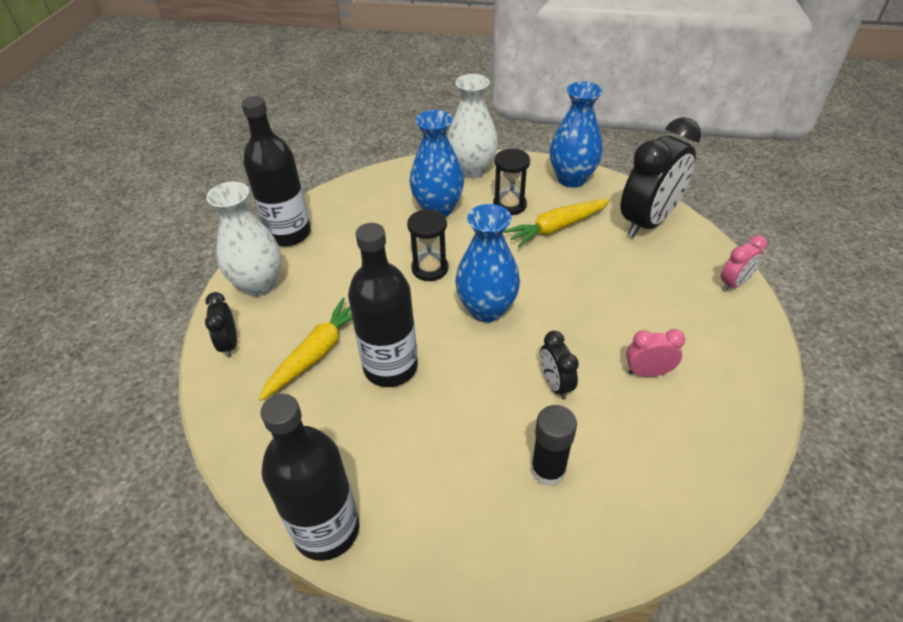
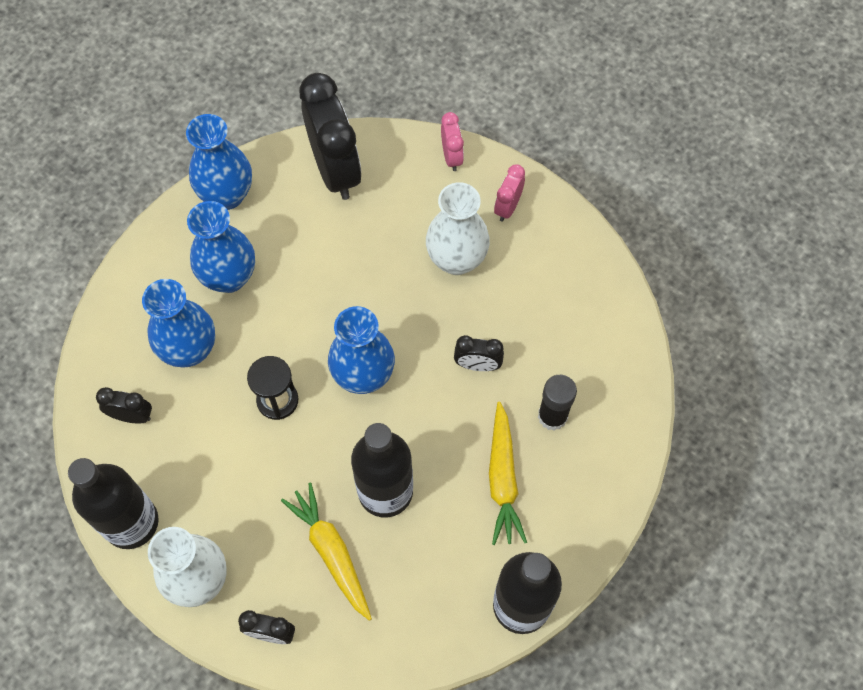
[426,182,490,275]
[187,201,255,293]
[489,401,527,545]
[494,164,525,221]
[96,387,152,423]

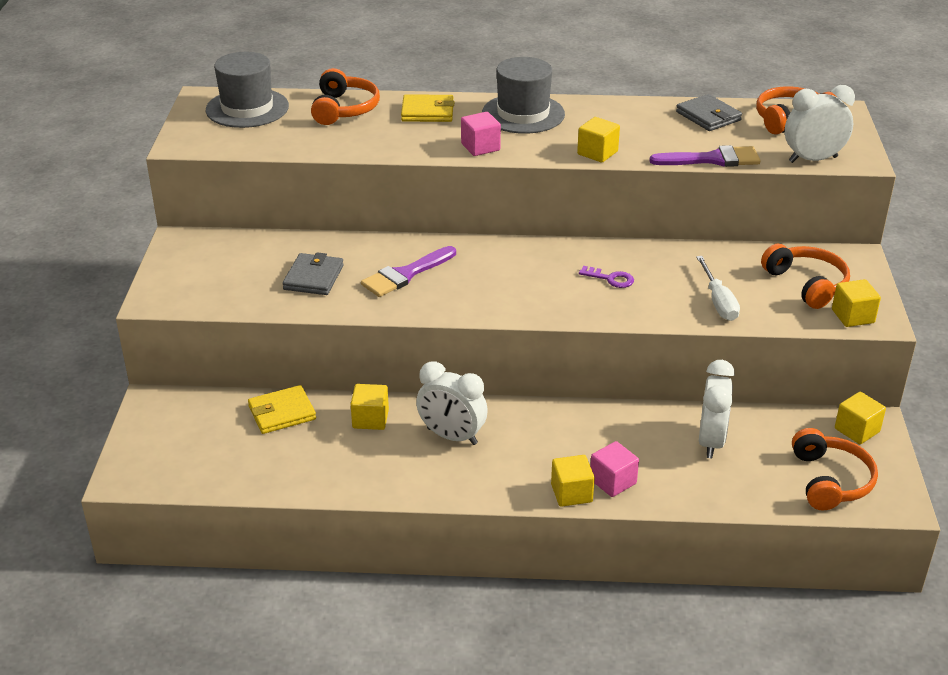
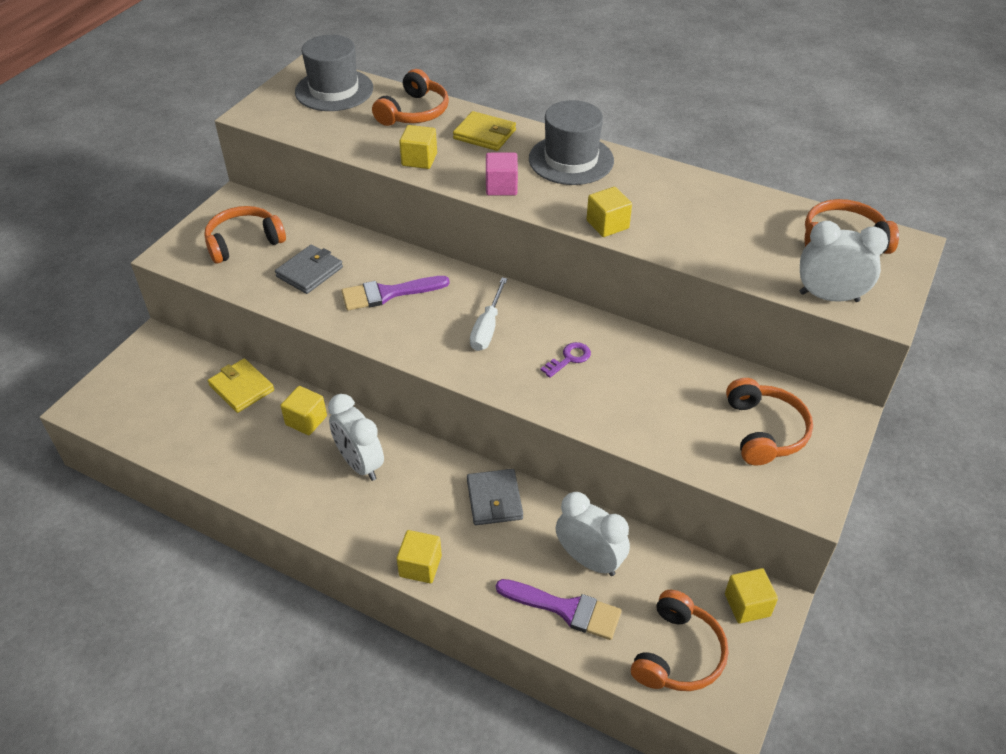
[208,358,274,413]
[541,342,591,378]
[590,441,639,497] (first image)
[496,579,621,640]
[467,469,523,525]
[470,277,508,351]
[556,492,630,576]
[399,125,437,169]
[204,206,286,264]

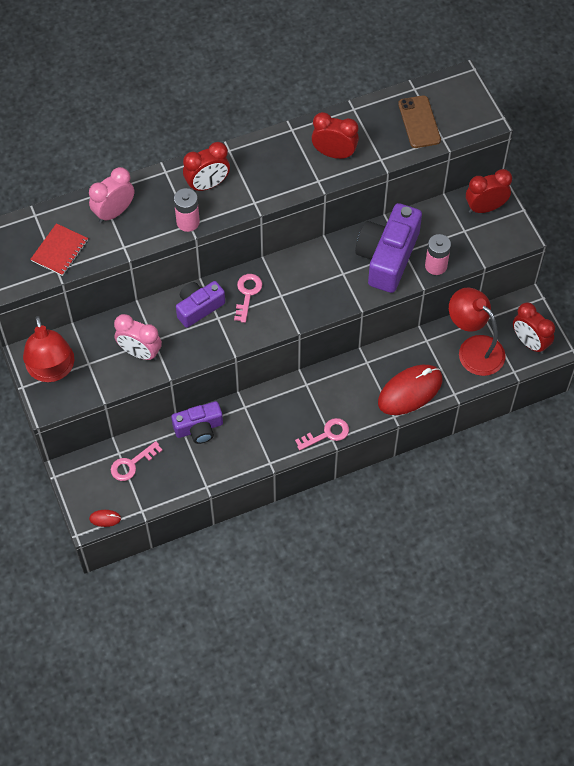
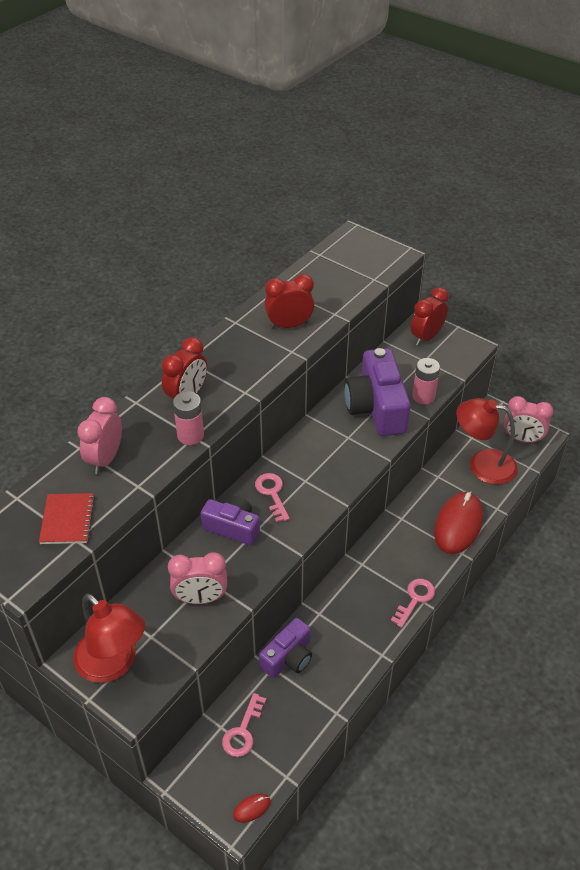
[200,496,260,545]
[398,95,441,148] (first image)
[504,396,554,444]

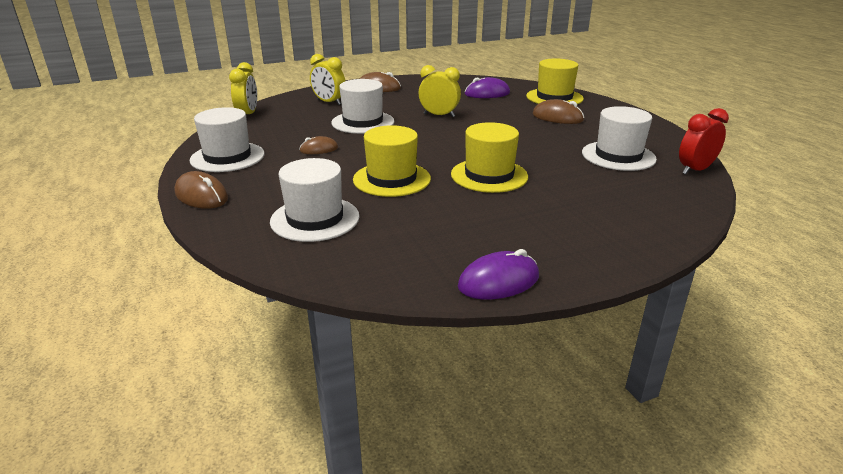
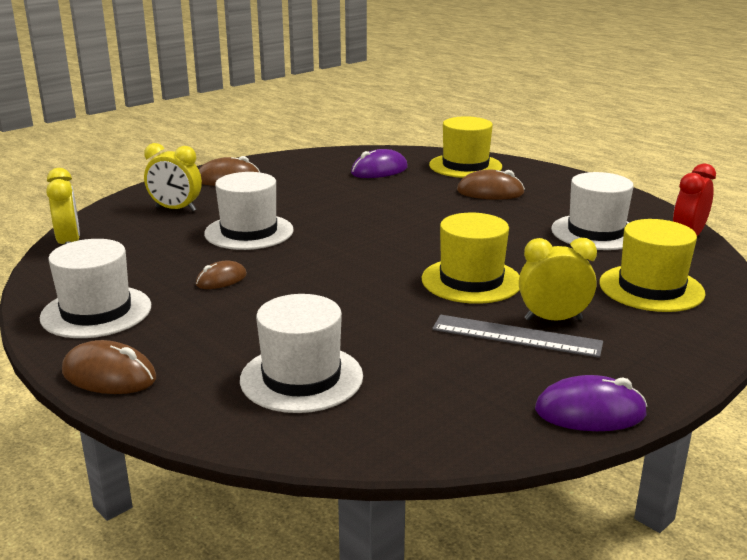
[599,219,706,312]
[519,238,597,321]
[535,375,647,431]
[432,315,603,358]

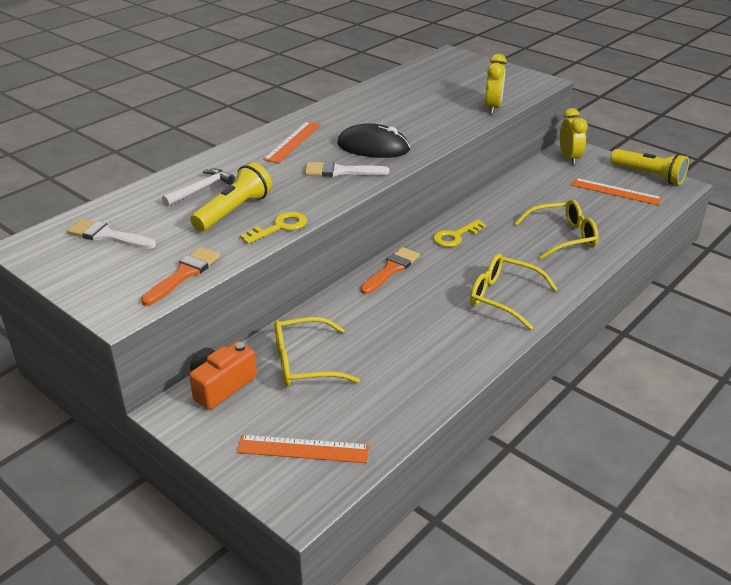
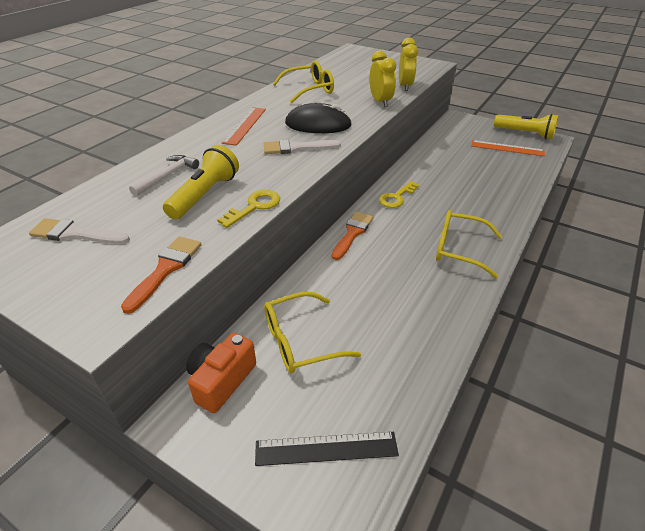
[255,432,399,466]
[273,60,334,104]
[369,51,396,107]

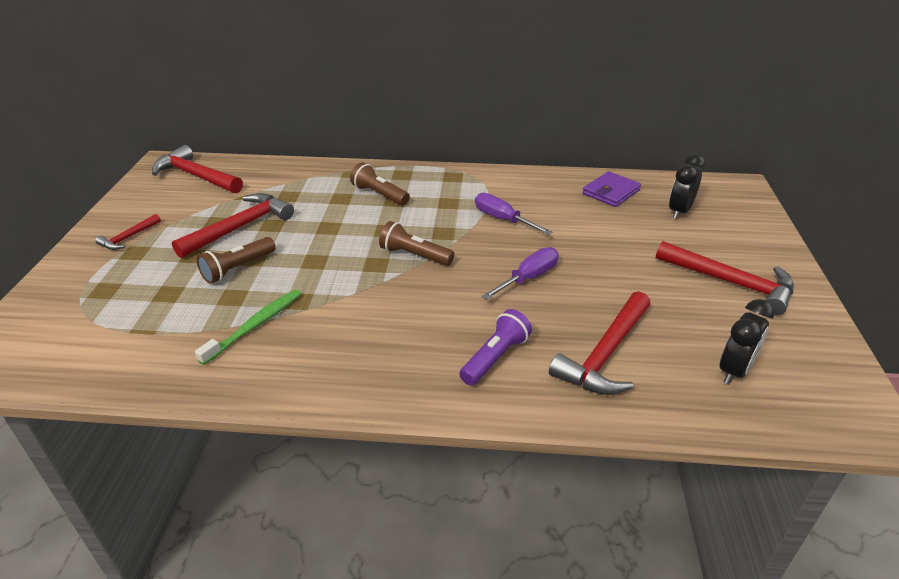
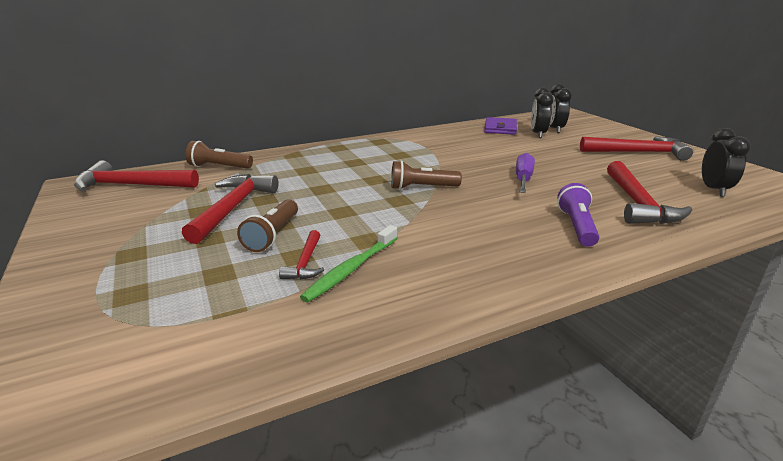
[279,230,324,280]
[300,225,398,302]
[186,141,253,169]
[475,193,552,235] (first image)
[531,88,554,138]

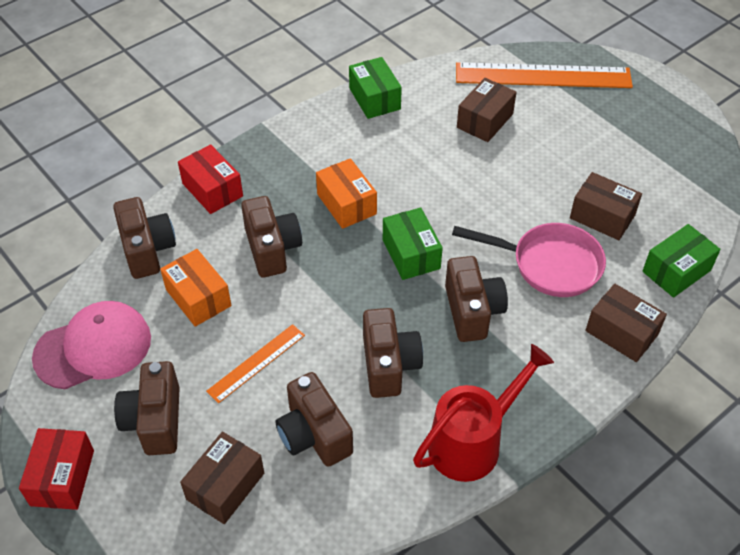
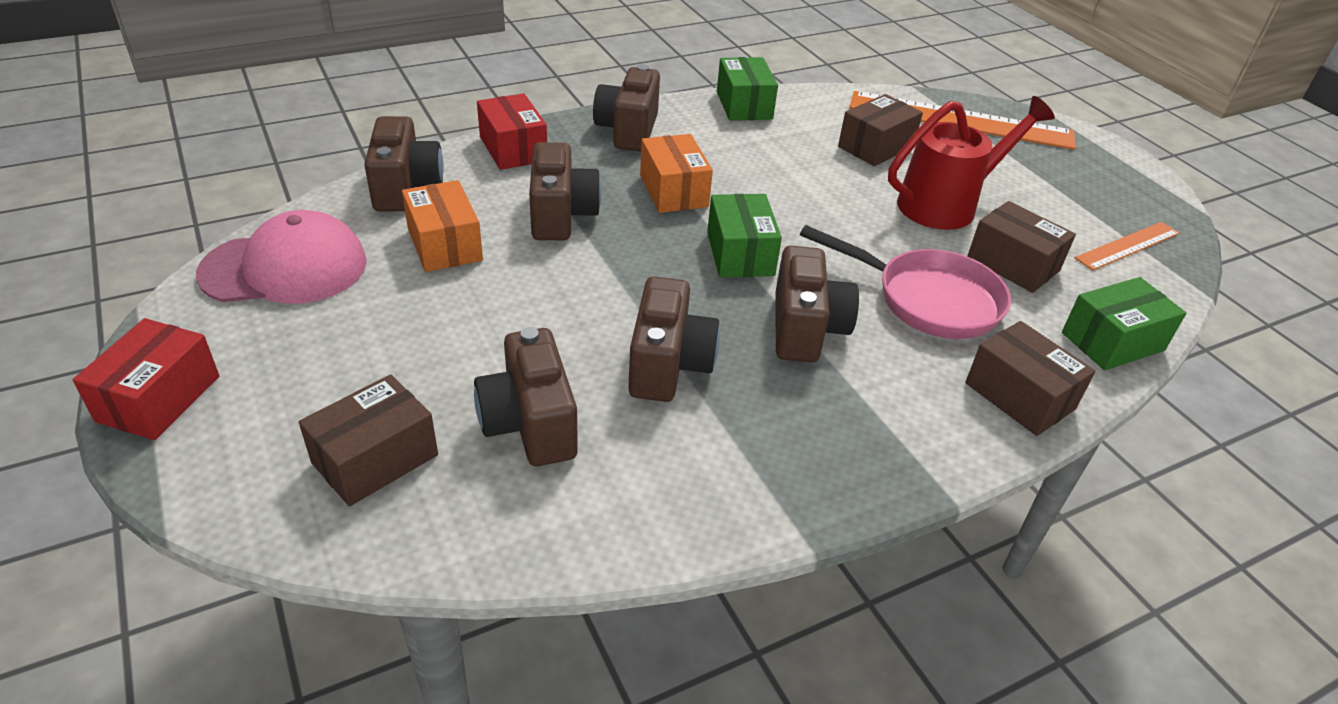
[593,64,660,152]
[1075,222,1180,270]
[888,96,1055,230]

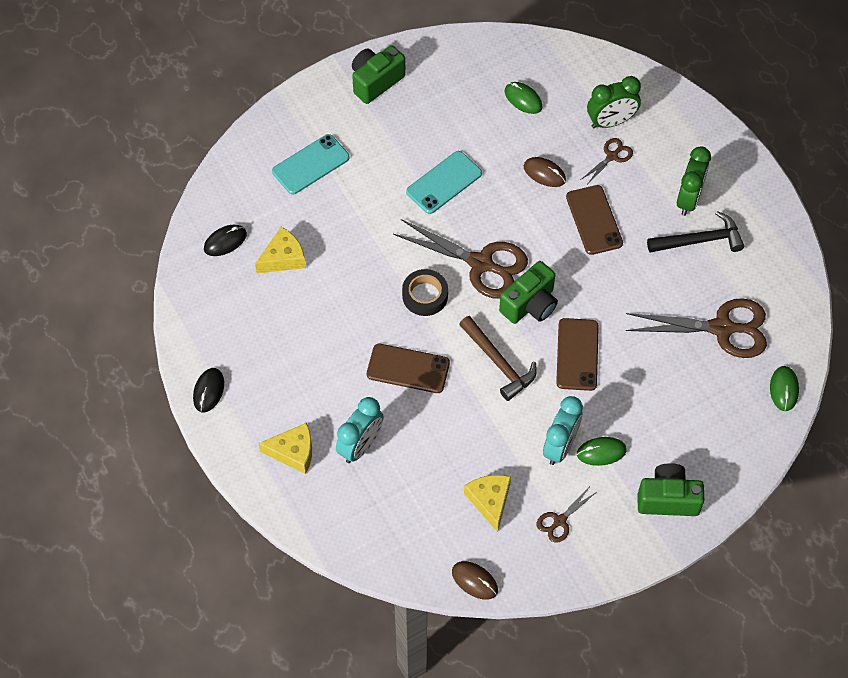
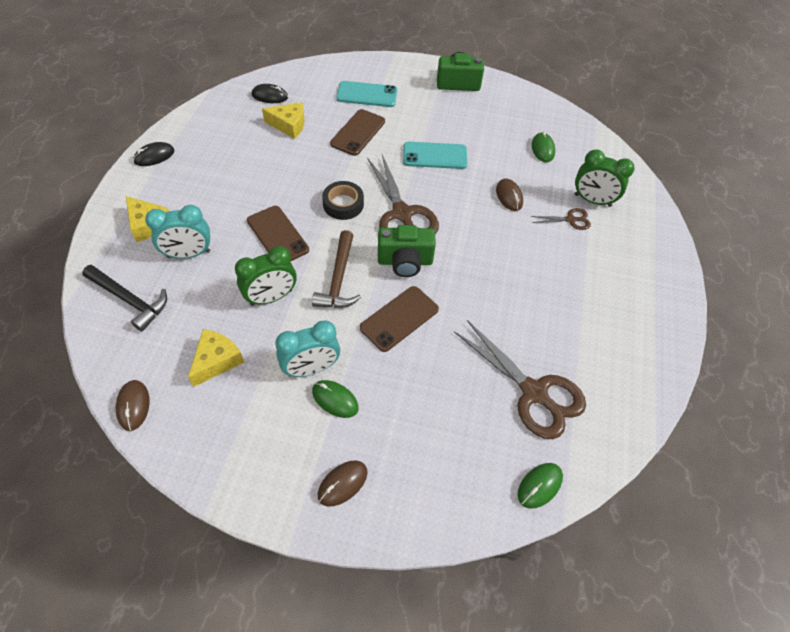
[537,488,595,543] (first image)
[330,109,385,156]
[318,460,367,507]
[82,265,167,332]
[235,246,296,306]

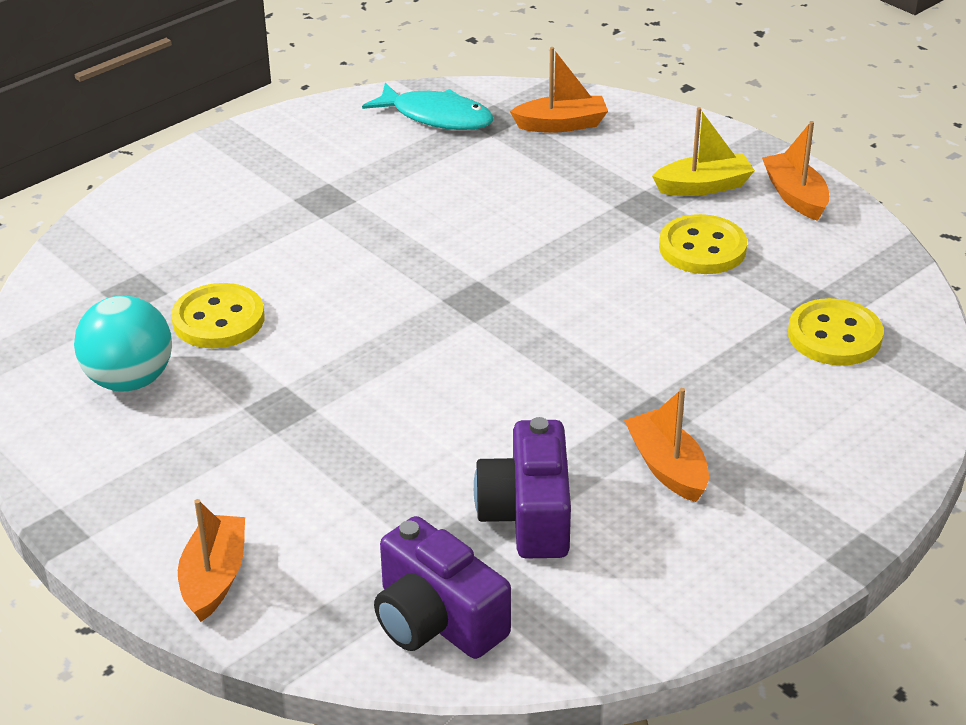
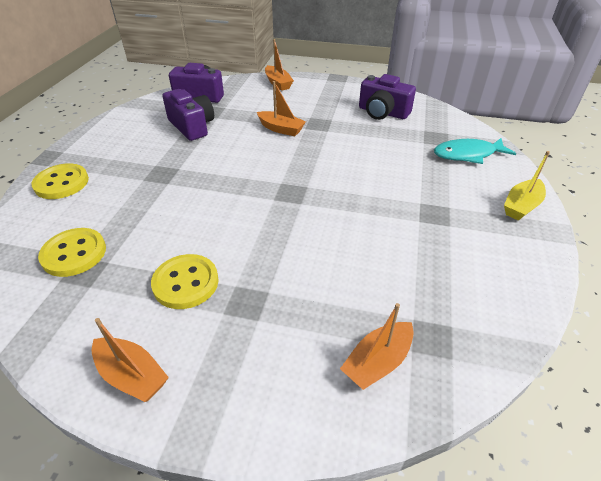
[359,74,416,120]
[31,163,89,199]
[434,138,516,164]
[257,81,306,136]
[504,151,550,221]

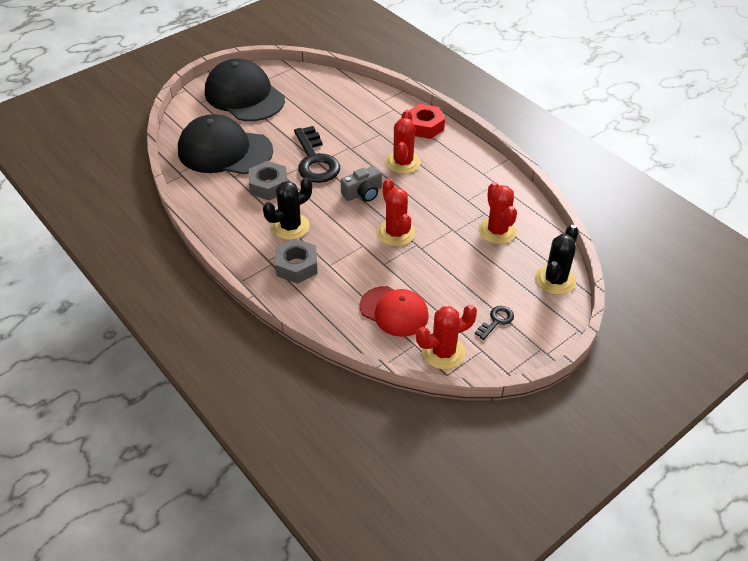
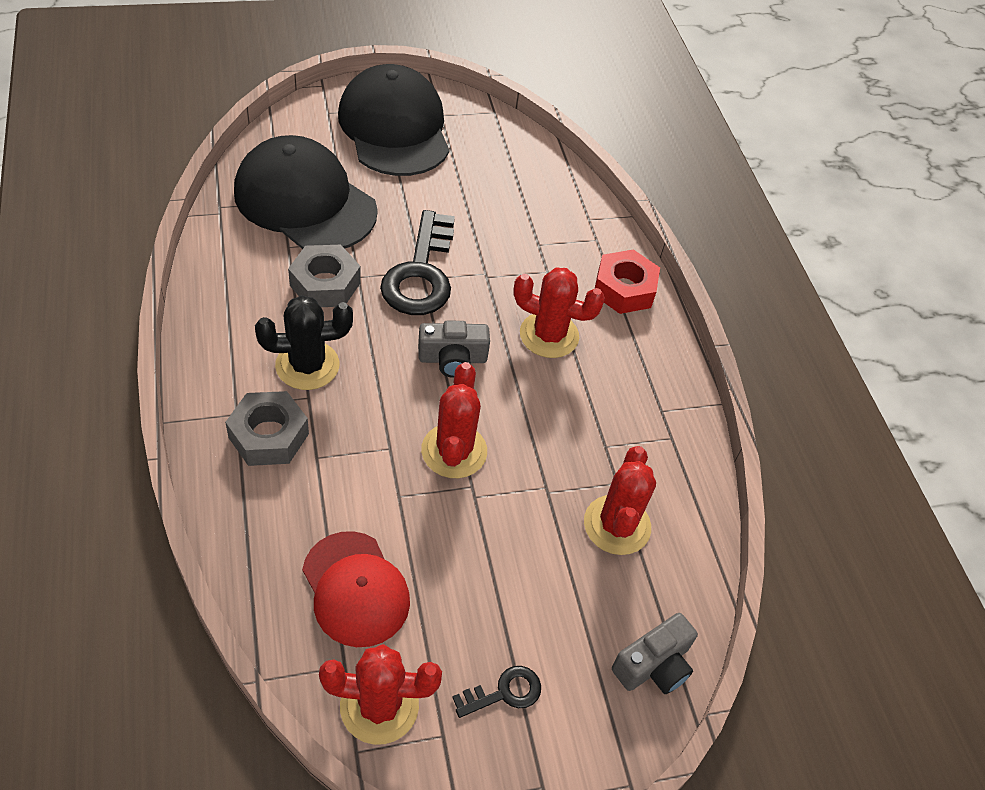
[513,268,605,358]
[612,613,698,694]

